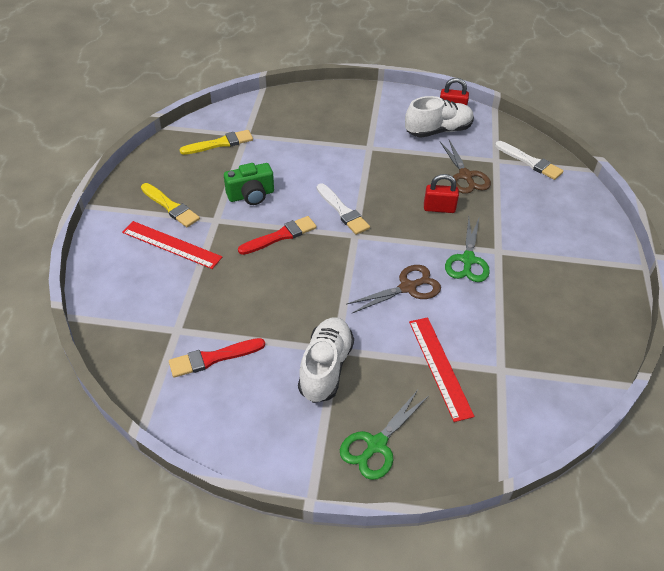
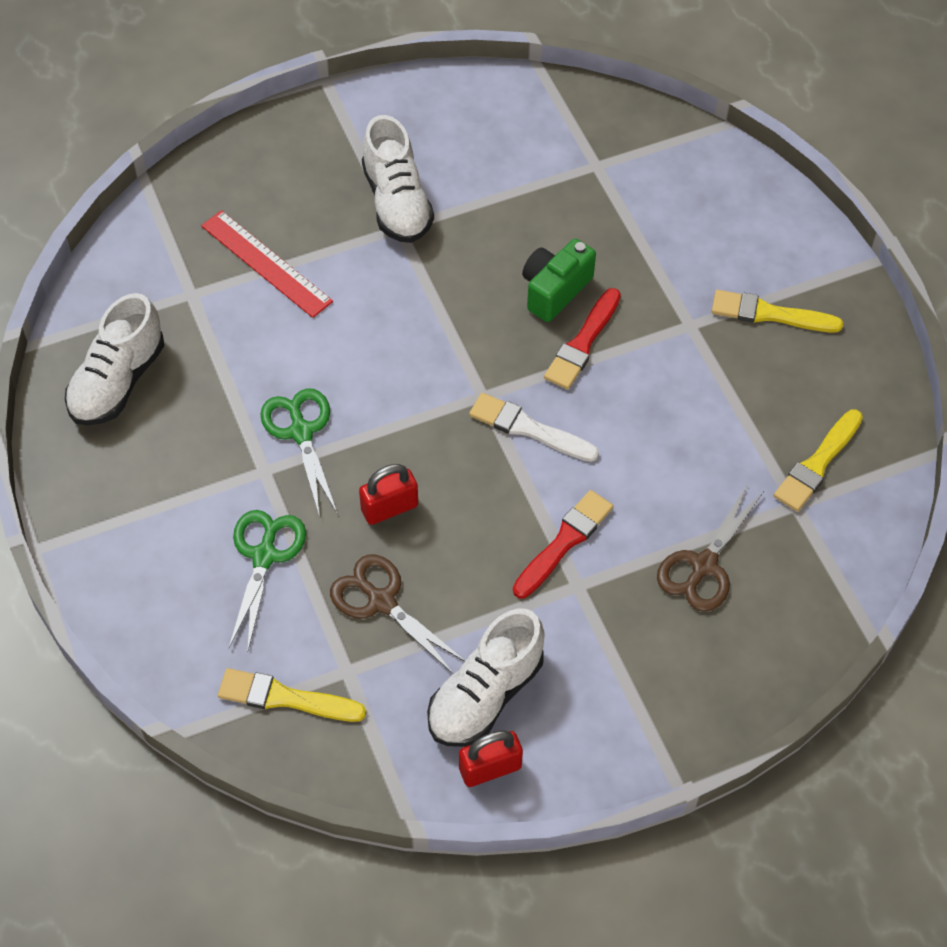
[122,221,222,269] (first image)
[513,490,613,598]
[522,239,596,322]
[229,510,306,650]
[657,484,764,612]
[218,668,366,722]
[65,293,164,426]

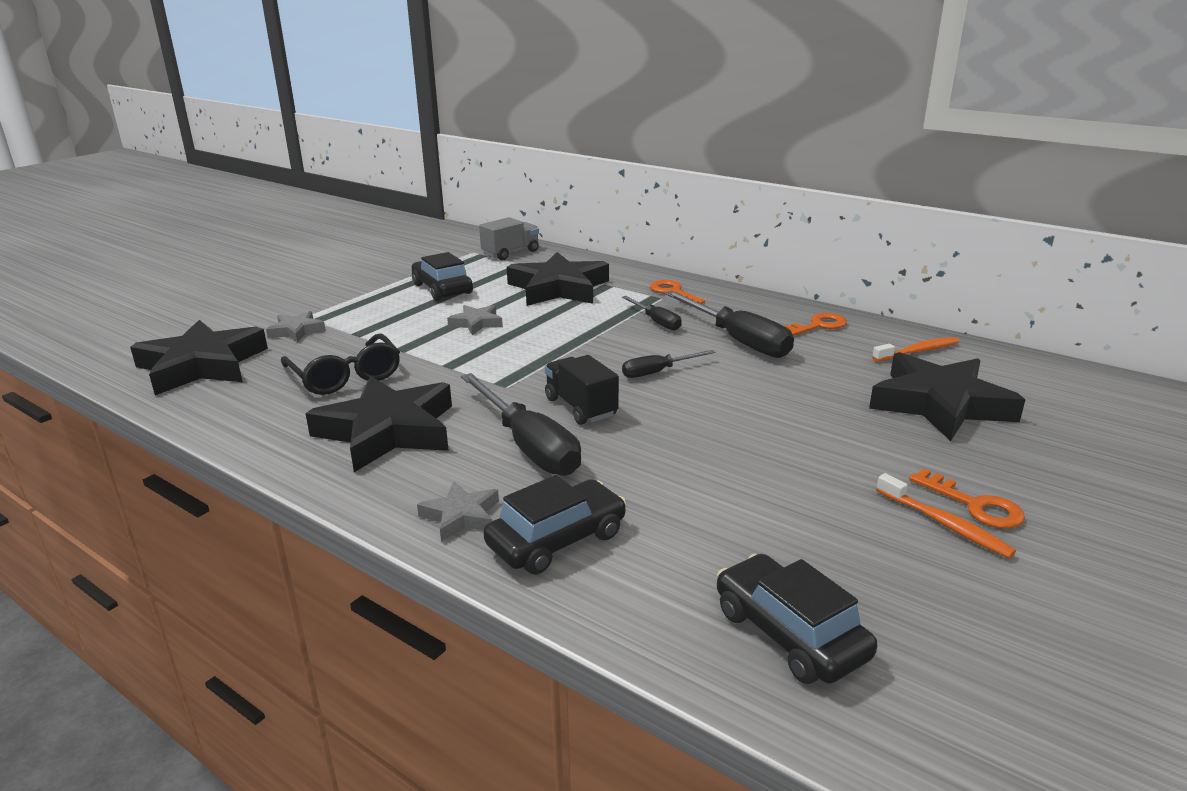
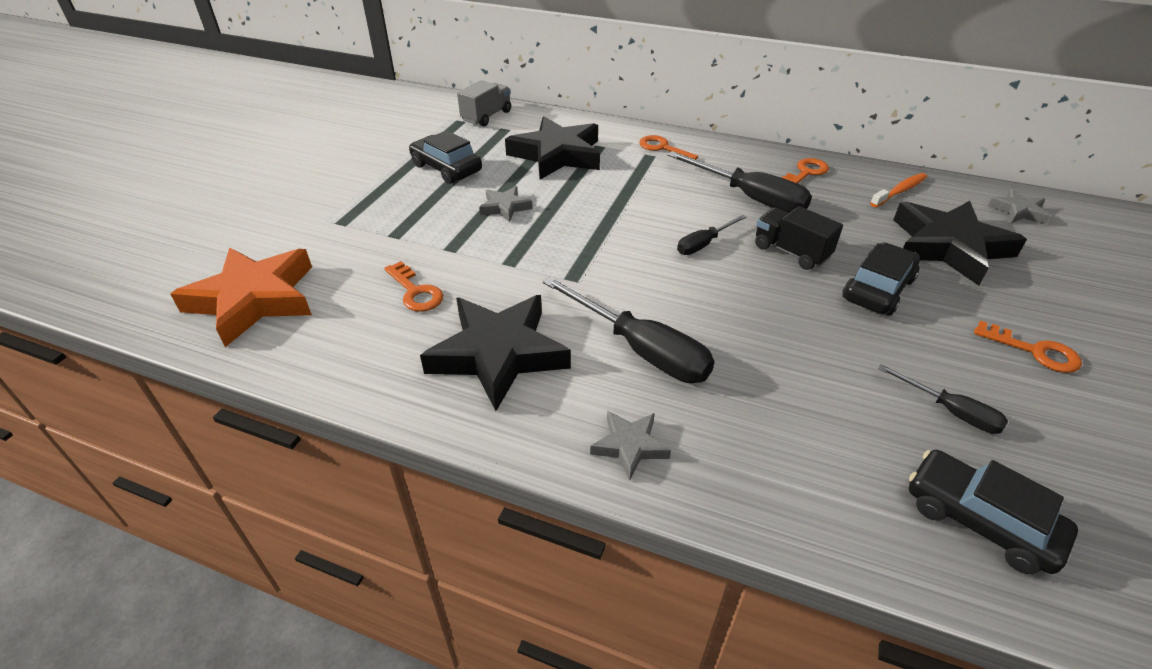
[170,247,312,347]
[988,189,1050,224]
[384,261,443,312]
[842,242,920,316]
[755,206,843,270]
[878,364,1008,434]
[876,473,1016,558] (first image)

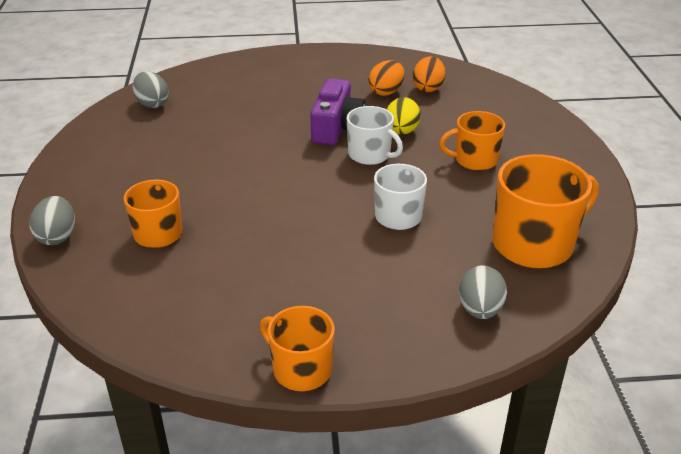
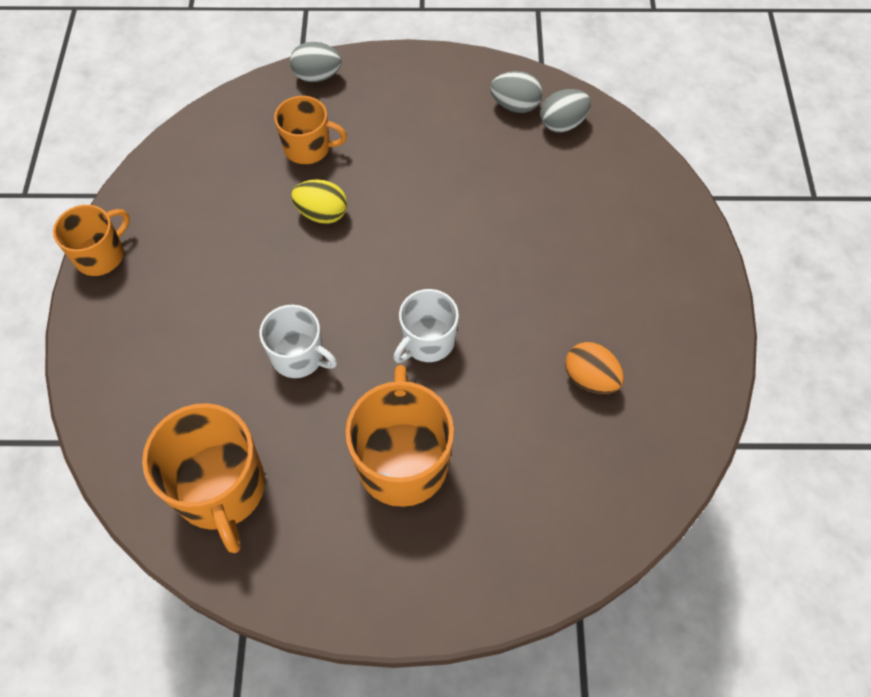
[310,78,366,145] (first image)
[291,179,347,224]
[413,56,445,92] (first image)
[345,365,454,507]
[490,71,543,113]

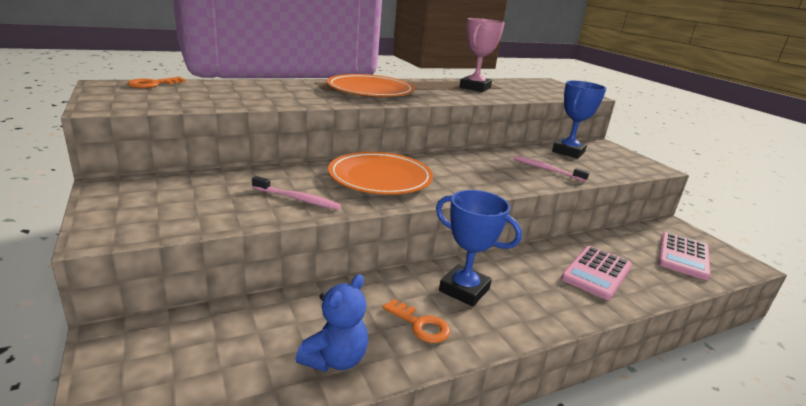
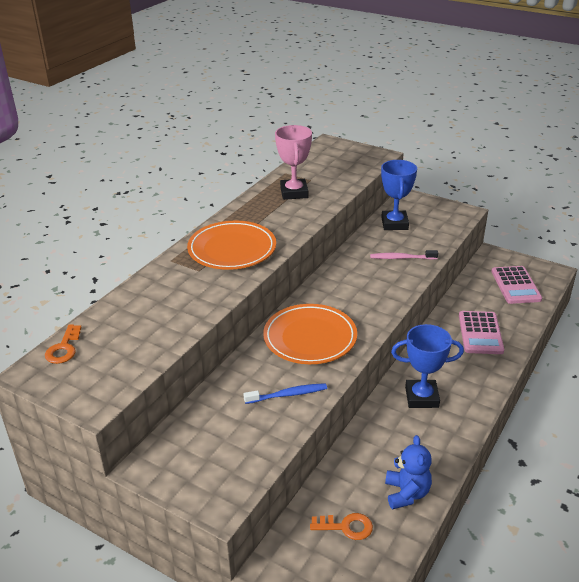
[243,383,327,404]
[310,513,373,540]

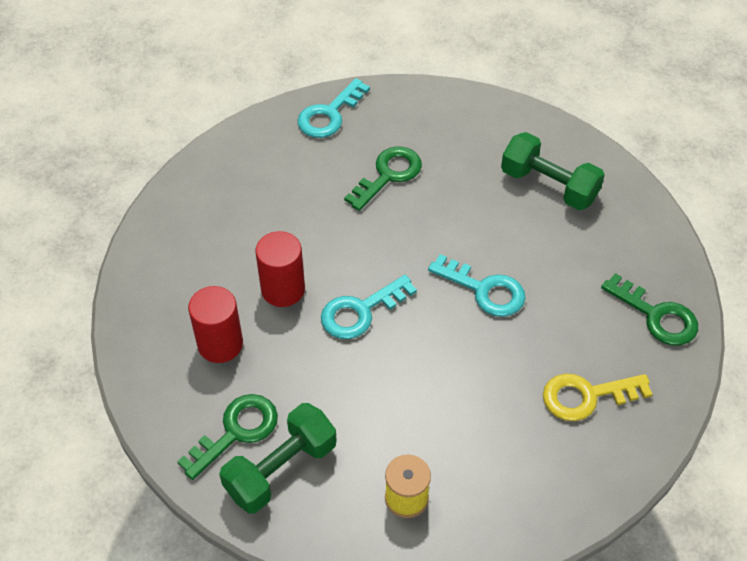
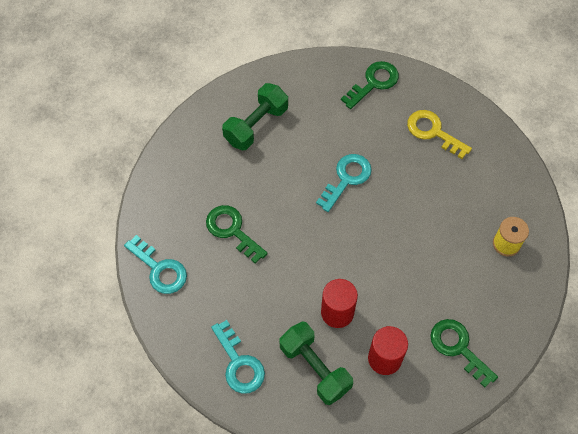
[279,321,353,405]
[211,320,265,394]
[407,110,472,159]

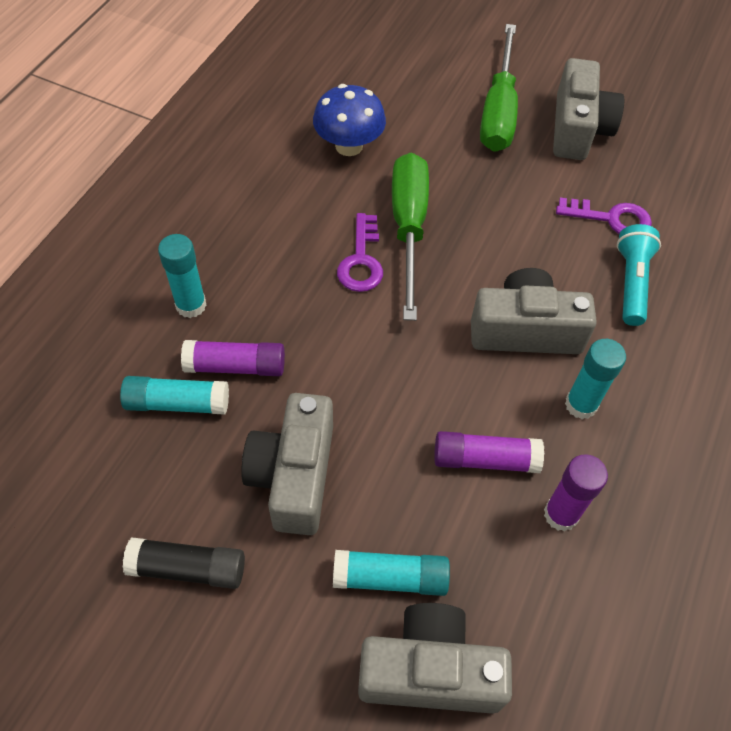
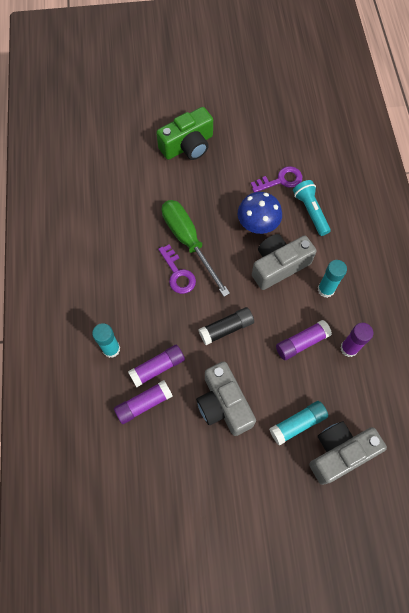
[114,380,173,424]
[198,307,254,345]
[238,192,282,234]
[156,107,213,160]
[553,58,624,160] (first image)

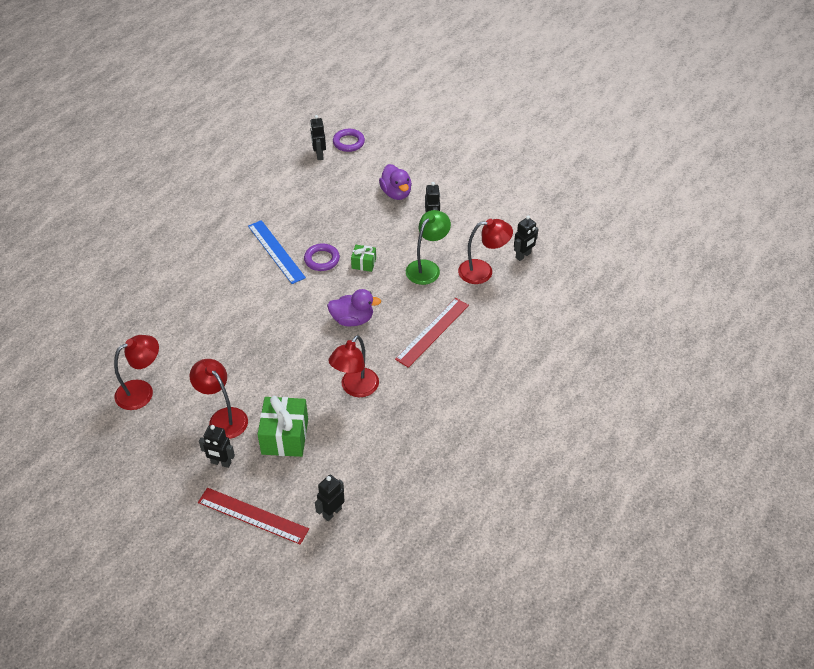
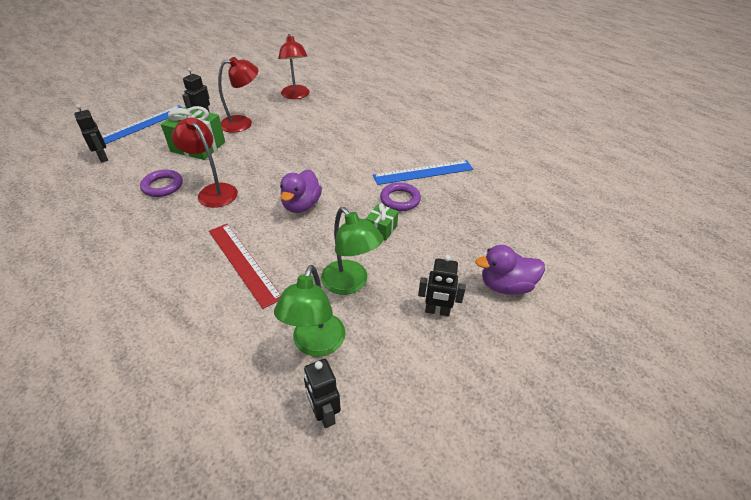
[103,105,183,144]
[310,115,326,160] (first image)
[140,170,183,197]
[274,265,346,357]

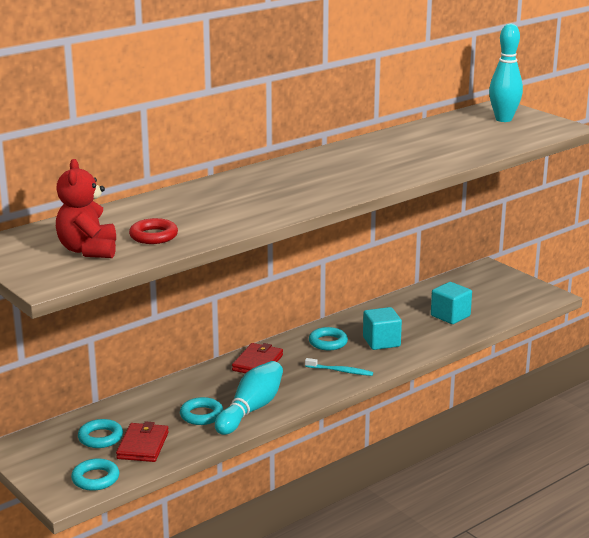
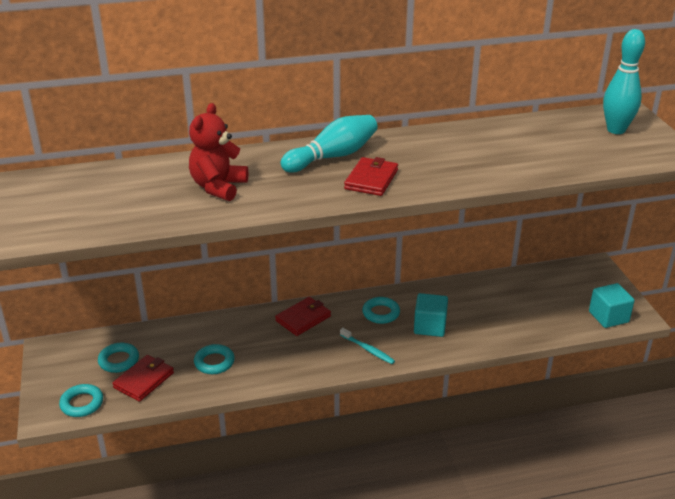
[189,103,248,201]
[129,218,178,244] (first image)
[280,115,378,173]
[589,283,635,328]
[344,157,398,196]

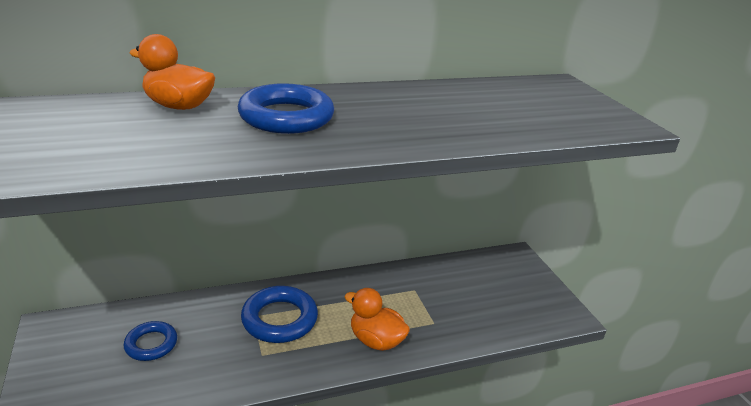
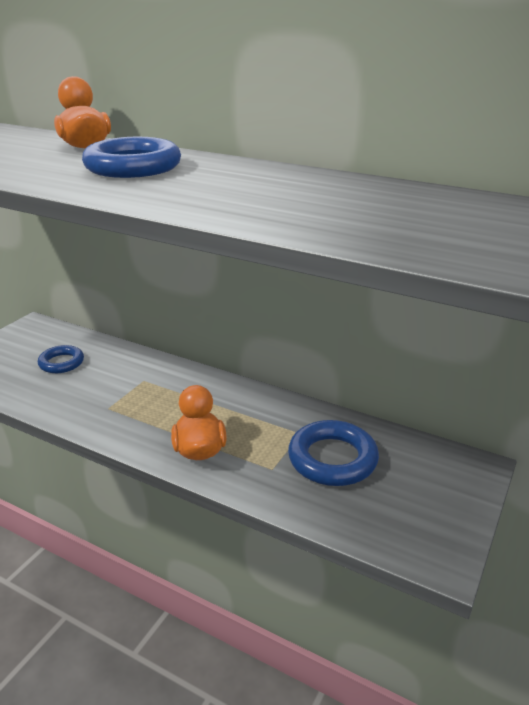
[288,420,379,486]

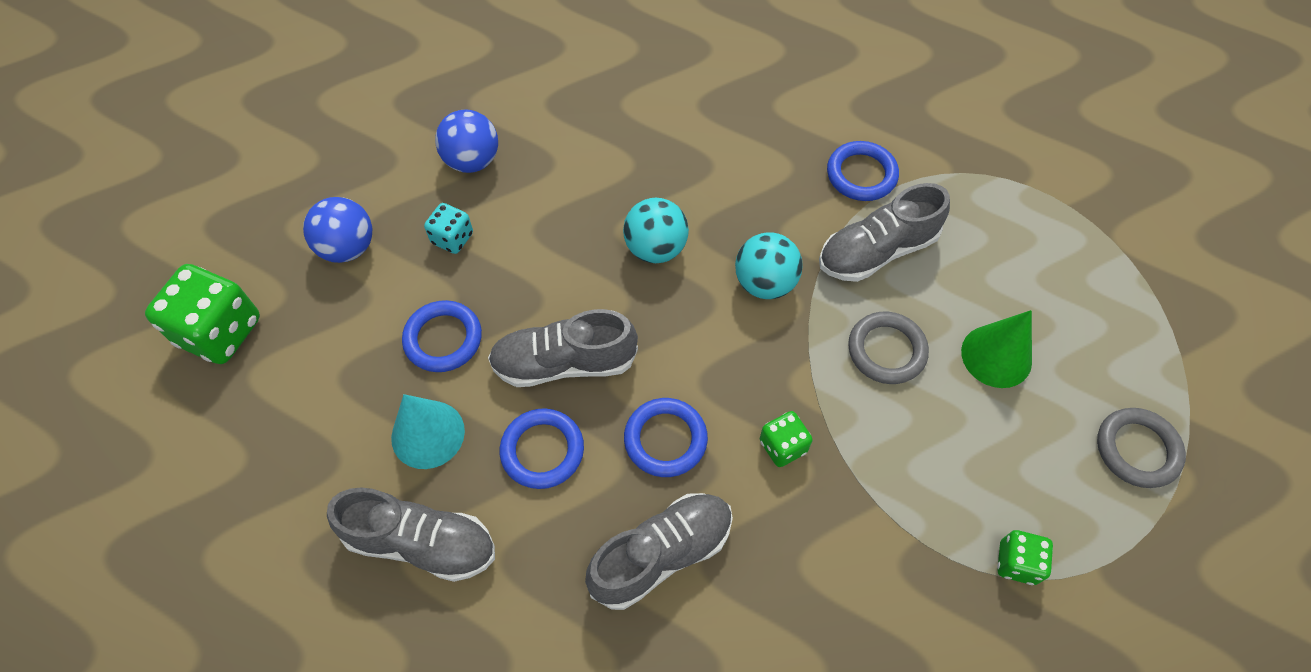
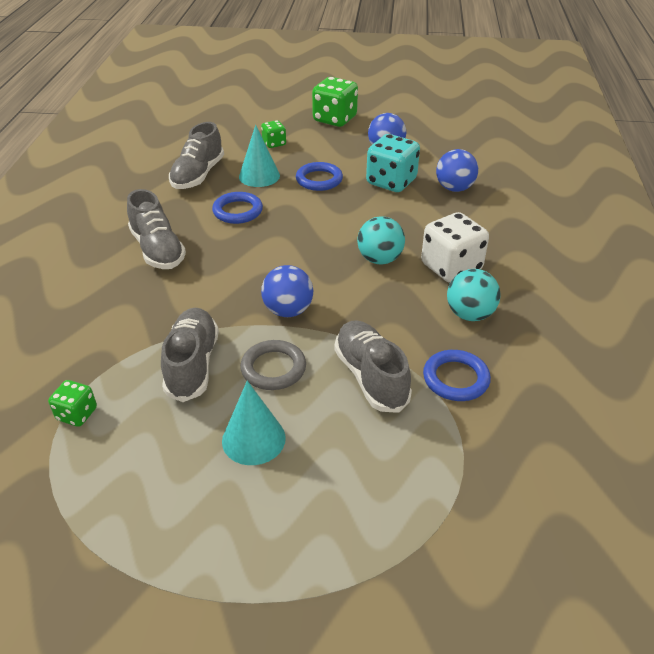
[366,134,420,192]
[161,308,219,402]
[624,398,708,477] (first image)
[447,269,501,321]
[261,120,286,148]
[222,381,286,465]
[1097,408,1186,488] (first image)
[261,265,313,317]
[421,212,489,283]

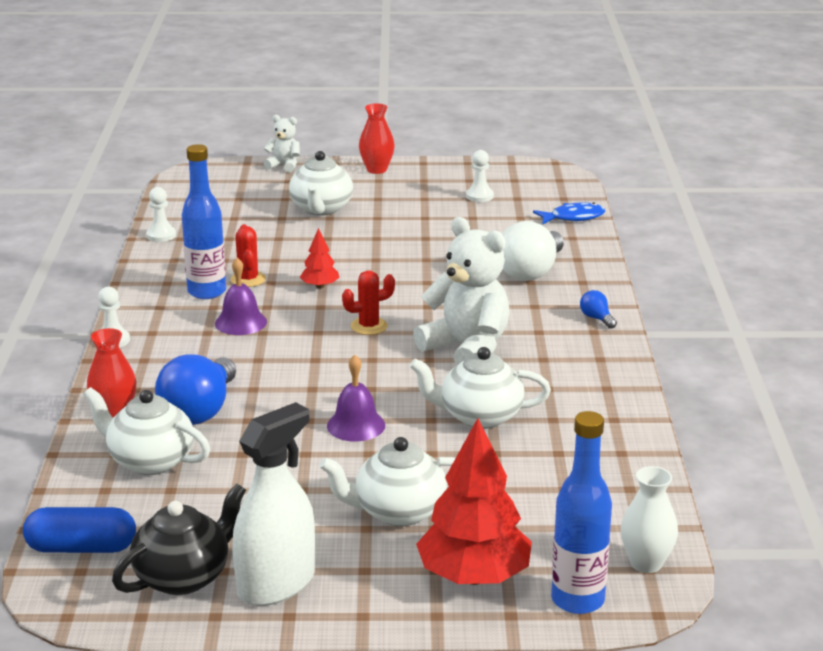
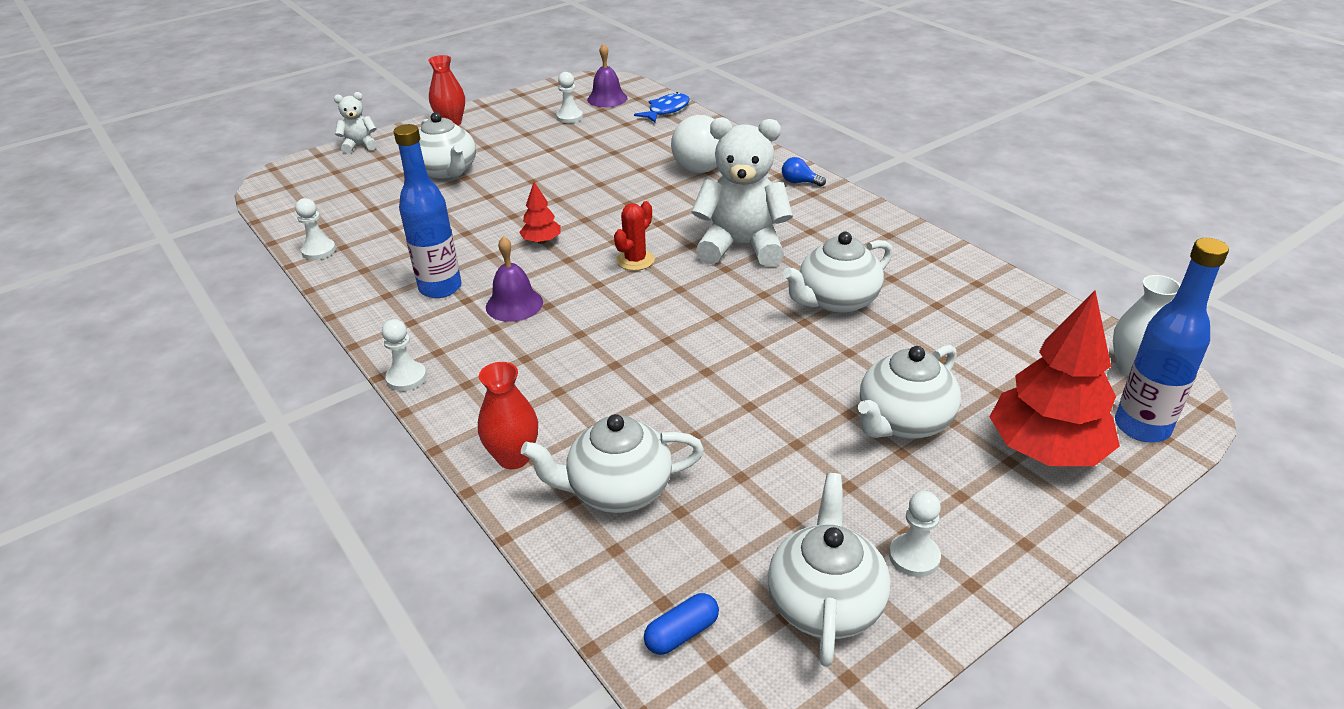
[644,593,719,655]
[768,473,891,667]
[155,354,236,425] (first image)
[231,224,266,287] (first image)
[889,491,941,577]
[587,43,628,107]

